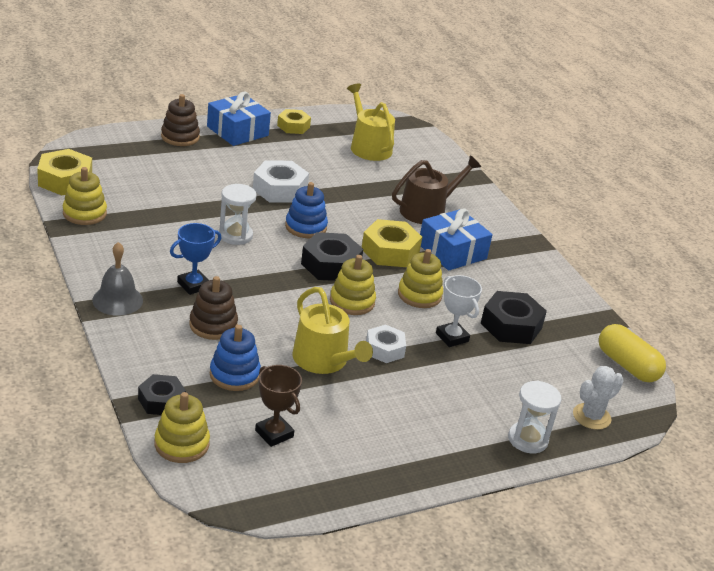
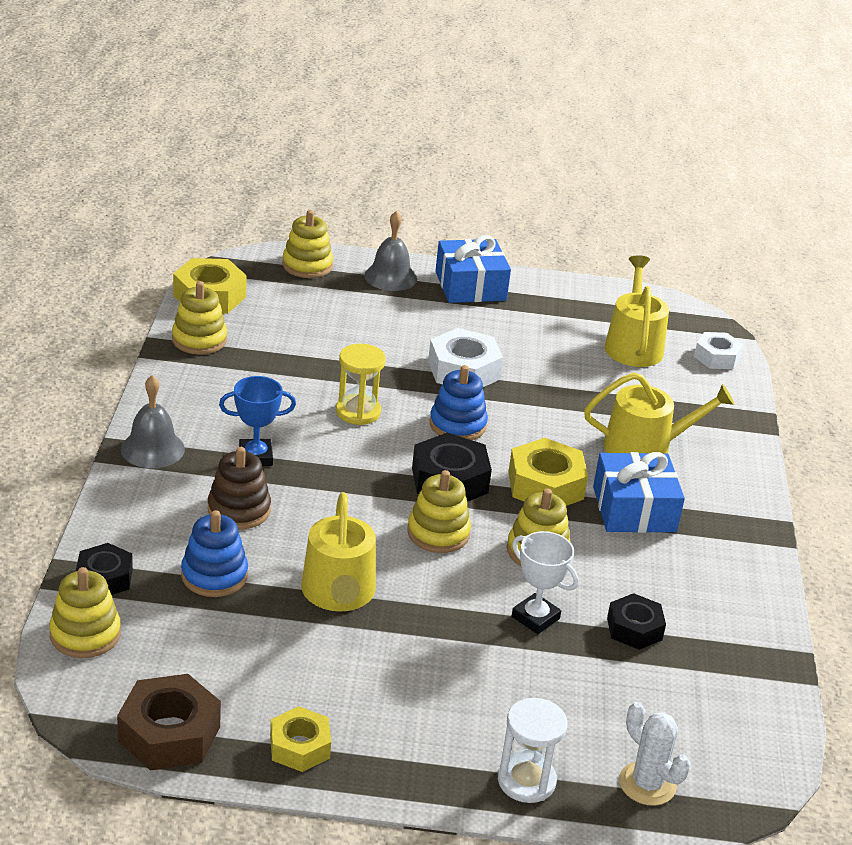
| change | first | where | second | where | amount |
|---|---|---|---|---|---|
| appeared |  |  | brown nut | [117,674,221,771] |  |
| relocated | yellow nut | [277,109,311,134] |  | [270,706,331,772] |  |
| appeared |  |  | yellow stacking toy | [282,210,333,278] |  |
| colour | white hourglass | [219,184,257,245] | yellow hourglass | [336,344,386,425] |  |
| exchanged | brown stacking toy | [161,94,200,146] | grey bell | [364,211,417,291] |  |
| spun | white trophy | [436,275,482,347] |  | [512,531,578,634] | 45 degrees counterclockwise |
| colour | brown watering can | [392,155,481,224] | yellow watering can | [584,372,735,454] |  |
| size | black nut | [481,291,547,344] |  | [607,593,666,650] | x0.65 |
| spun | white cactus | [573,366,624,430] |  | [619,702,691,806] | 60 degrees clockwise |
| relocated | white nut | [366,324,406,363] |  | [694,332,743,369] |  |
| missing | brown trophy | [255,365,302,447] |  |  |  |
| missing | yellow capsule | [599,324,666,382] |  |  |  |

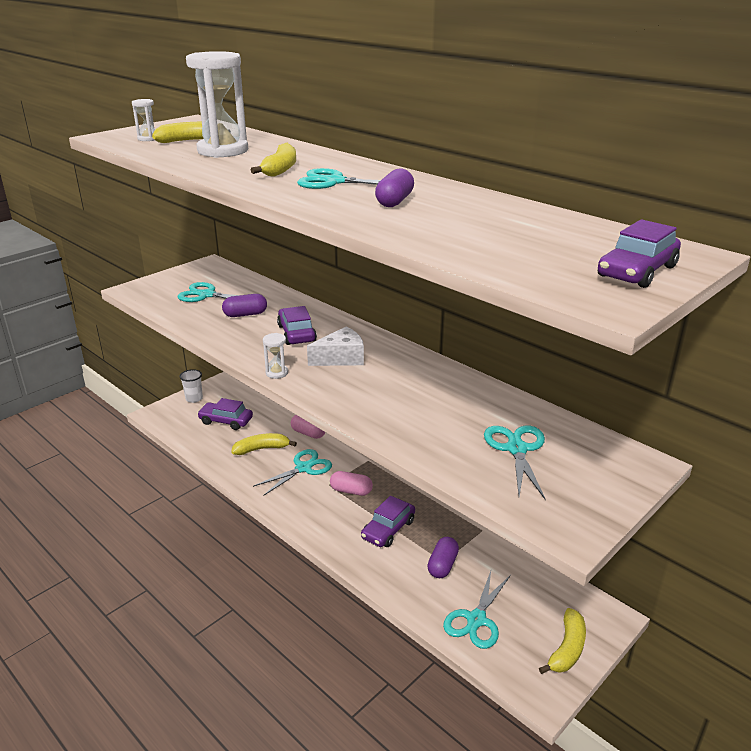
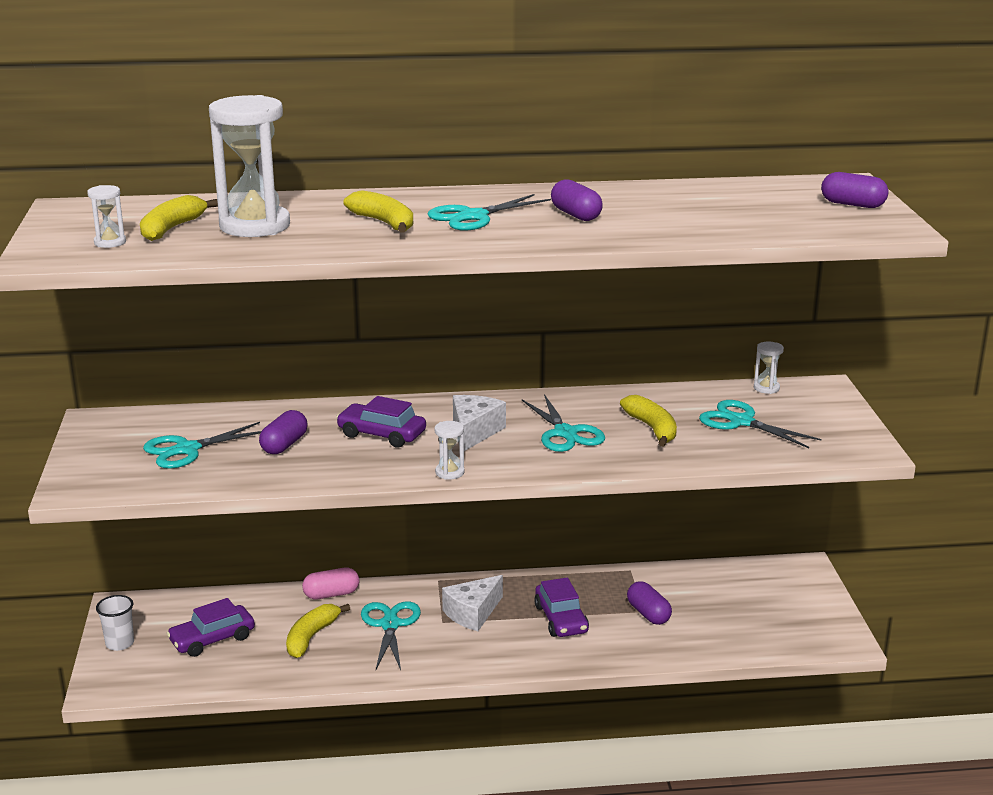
| change | first | where | second | where | amount |
|---|---|---|---|---|---|
| exchanged | pink capsule | [330,471,373,496] | white cheese | [442,575,503,631] |  |
| relocated | turquoise scissors | [443,571,511,649] |  | [522,394,605,452] |  |
| relocated | yellow banana | [539,608,586,674] |  | [620,395,677,447] |  |
| appeared |  |  | white hourglass | [754,342,784,394] |  |
| exchanged | purple car | [598,219,681,288] | purple capsule | [821,172,889,208] |  |

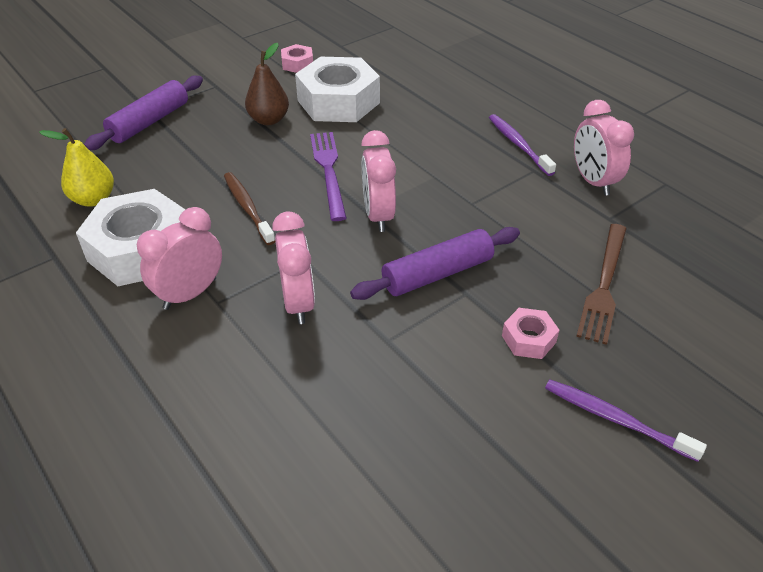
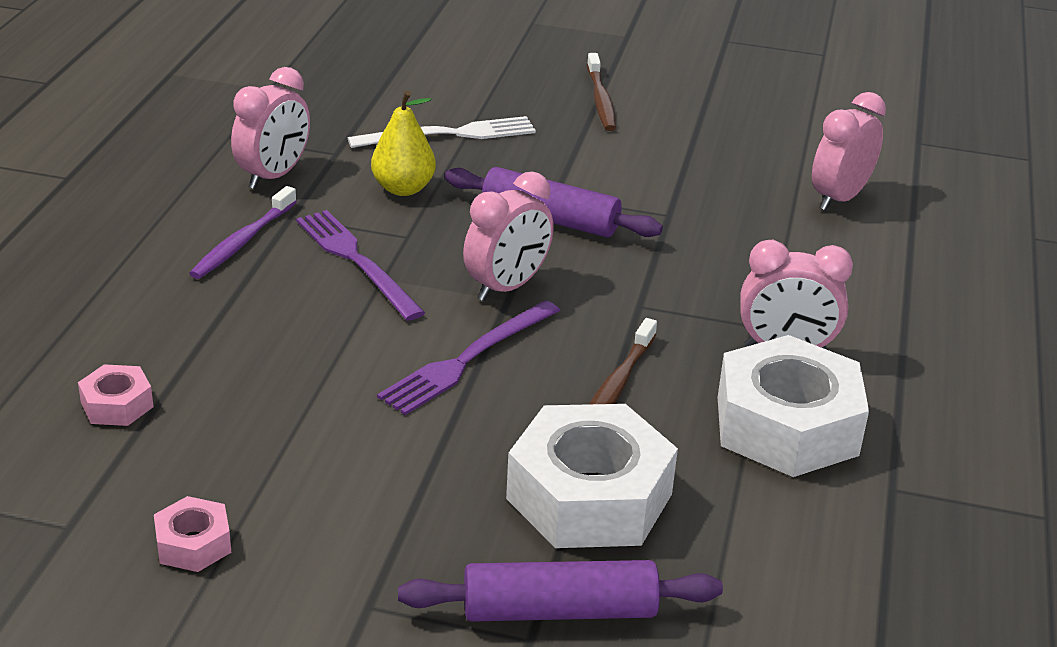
| change | first | where | second | where | amount |
|---|---|---|---|---|---|
| relocated | pink nut | [502,308,559,359] |  | [78,364,154,426] |  |
| appeared |  |  | purple fork | [296,210,425,321] |  |
| colour | brown fork | [576,224,627,345] | white fork | [348,116,536,148] |  |
| relocated | yellow pear | [39,128,114,207] |  | [371,90,436,196] |  |
| relocated | white nut | [295,57,380,122] |  | [506,404,678,548] |  |
| colour | purple toothbrush | [545,380,707,462] | brown toothbrush | [587,53,616,131] |  |
| relocated | pink clock | [272,212,315,324] |  | [812,92,886,211] |  |
| missing | brown pear | [245,43,289,125] |  |  |  |

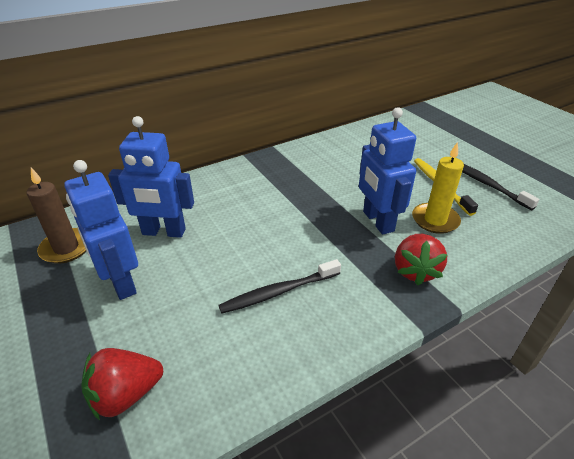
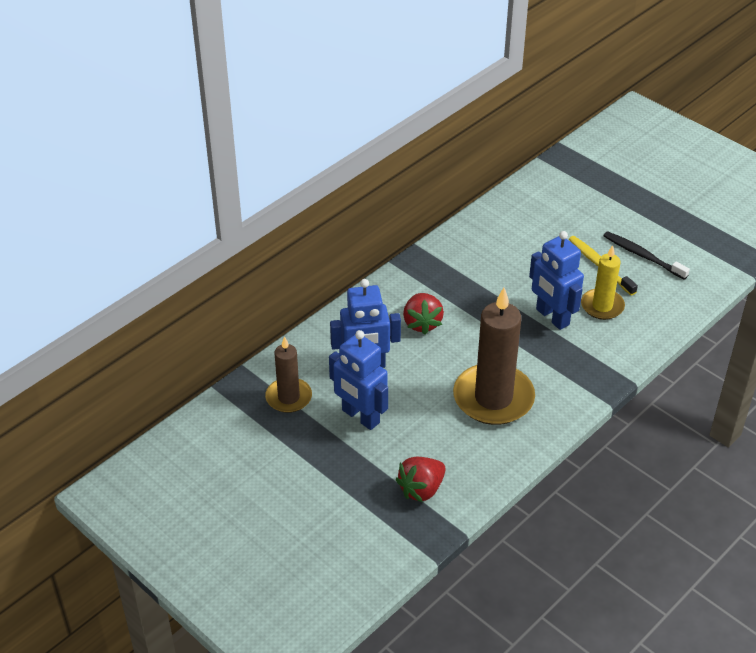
| change | first | where | second | where | amount |
|---|---|---|---|---|---|
| relocated | red strawberry | [395,234,448,285] |  | [403,293,444,335] |  |
| exchanged | black toothbrush | [218,259,341,314] | brown candle | [453,288,535,425] |  |

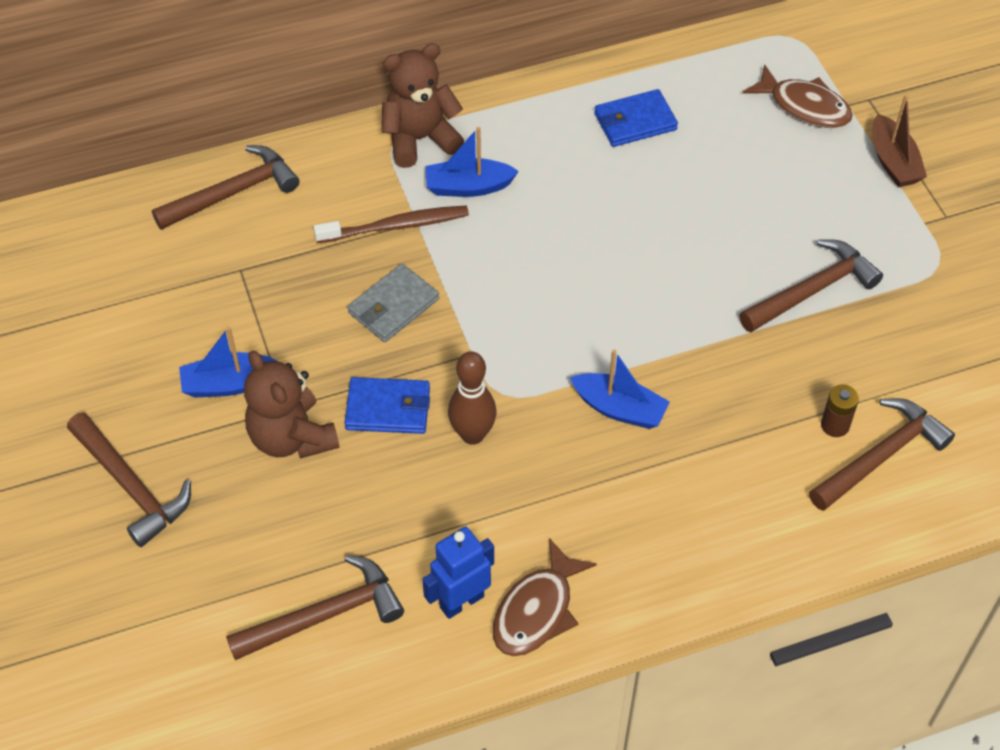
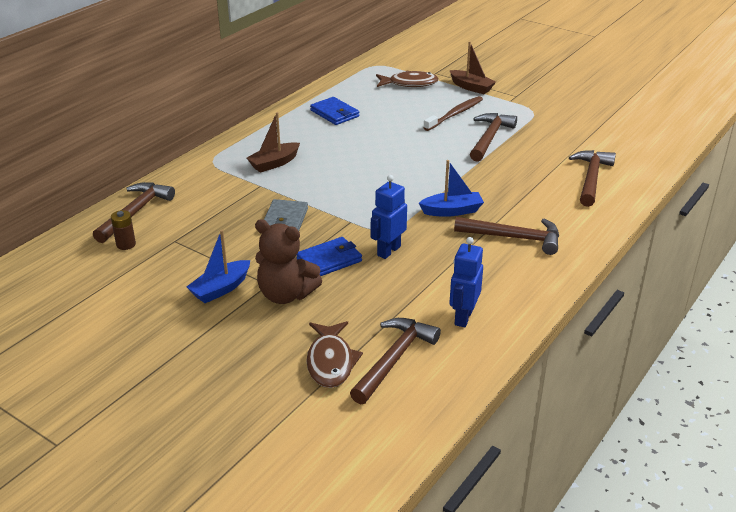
| change | first | where | second | where | amount |
|---|---|---|---|---|---|
| relocated | brown battery | [821,384,859,437] |  | [111,210,136,250] |  |
| colour | blue boat | [426,127,519,197] | brown boat | [247,112,300,173] |  |
| relocated | brown fish | [493,538,597,656] |  | [307,321,363,388] |  |
| spun | blue wallet | [594,89,678,147] |  | [310,97,359,125] | 75 degrees counterclockwise |
| exchanged | brown bowling pin | [448,351,496,445] | blue robot | [371,175,407,259] |  |
| relocated | brown toothbrush | [314,205,469,243] |  | [423,96,483,131] |  |
| relocated | brown hammer | [67,412,191,547] |  | [454,217,559,255] |  |
| missing | brown teddy bear | [382,43,464,168] |  |  |  |

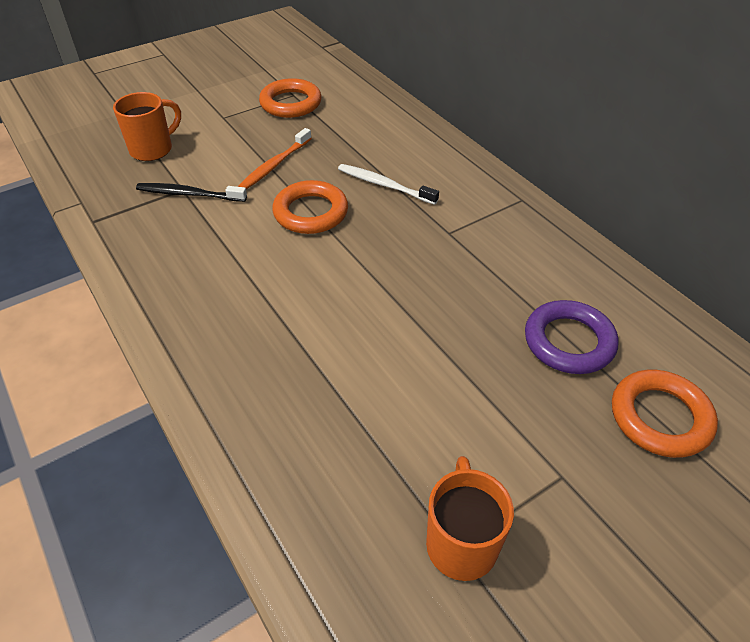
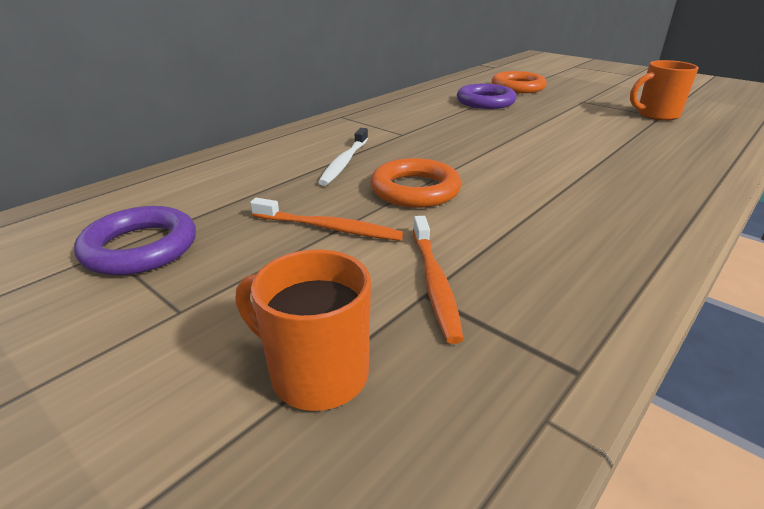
| change | first | where | second | where | amount |
|---|---|---|---|---|---|
| colour | orange ring | [259,78,322,118] | purple ring | [74,206,196,275] |  |
| colour | black toothbrush | [136,183,247,202] | orange toothbrush | [413,216,464,344] |  |

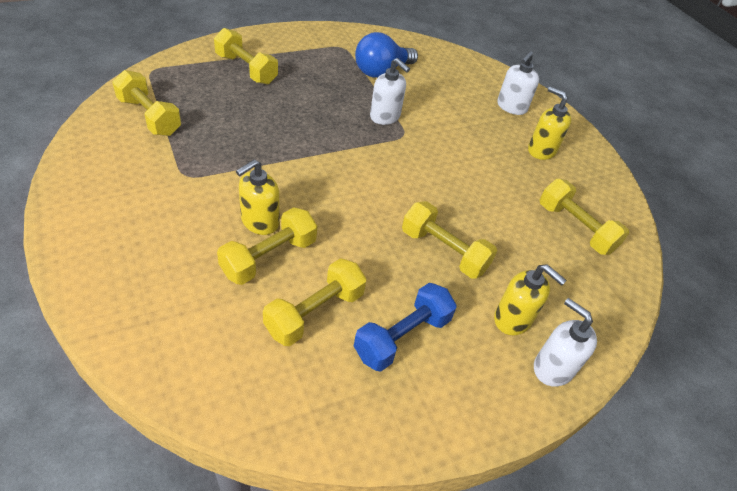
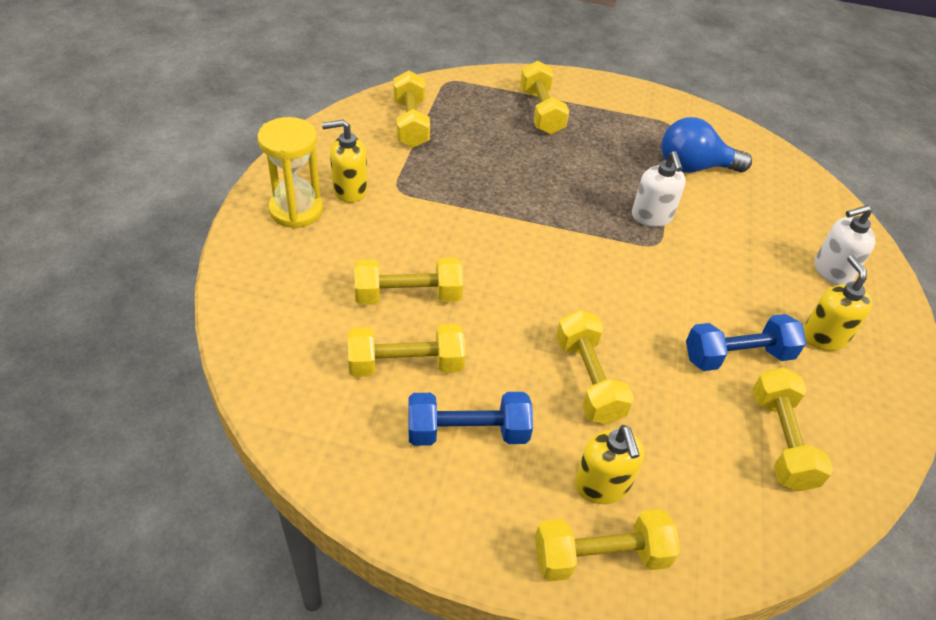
| change | first | where | second | where | amount |
|---|---|---|---|---|---|
| appeared |  |  | yellow hourglass | [258,117,323,229] |  |
| relocated | yellow soap dispenser | [236,159,279,235] |  | [322,120,368,203] |  |
| exchanged | white soap dispenser | [534,298,597,387] | yellow dumbbell | [535,509,680,581] |  |
| appeared |  |  | blue dumbbell | [686,314,806,371] |  |

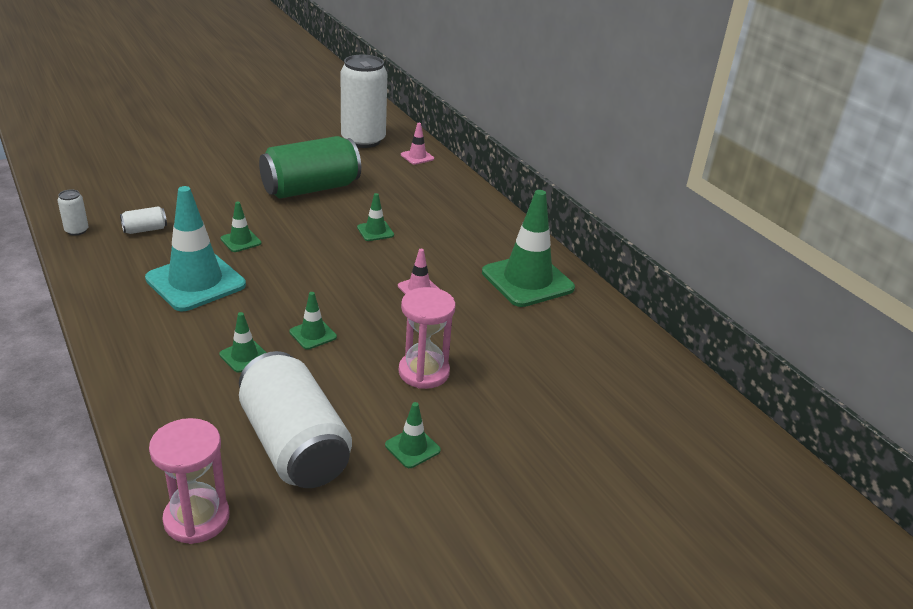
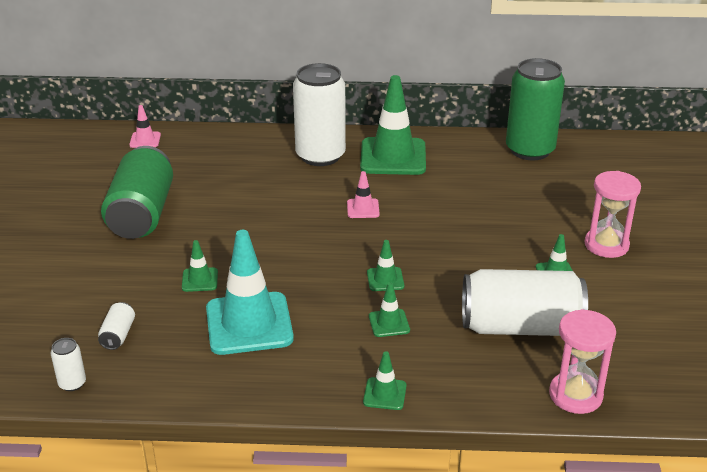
| change | first | where | second | where | amount |
|---|---|---|---|---|---|
| relocated | white can | [341,55,387,148] |  | [293,63,346,166] |  |
| relocated | green traffic cone | [357,193,394,241] |  | [363,351,407,410] |  |
| appeared |  |  | green can | [506,58,565,160] |  |
| relocated | pink hourglass | [399,287,456,389] |  | [585,171,641,258] |  |

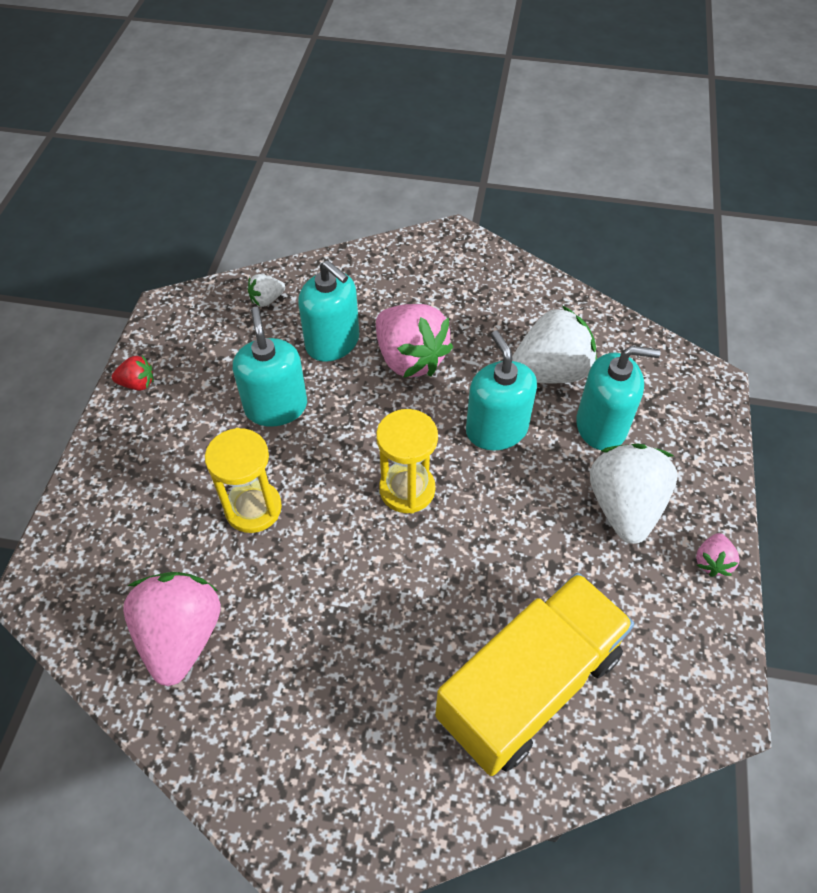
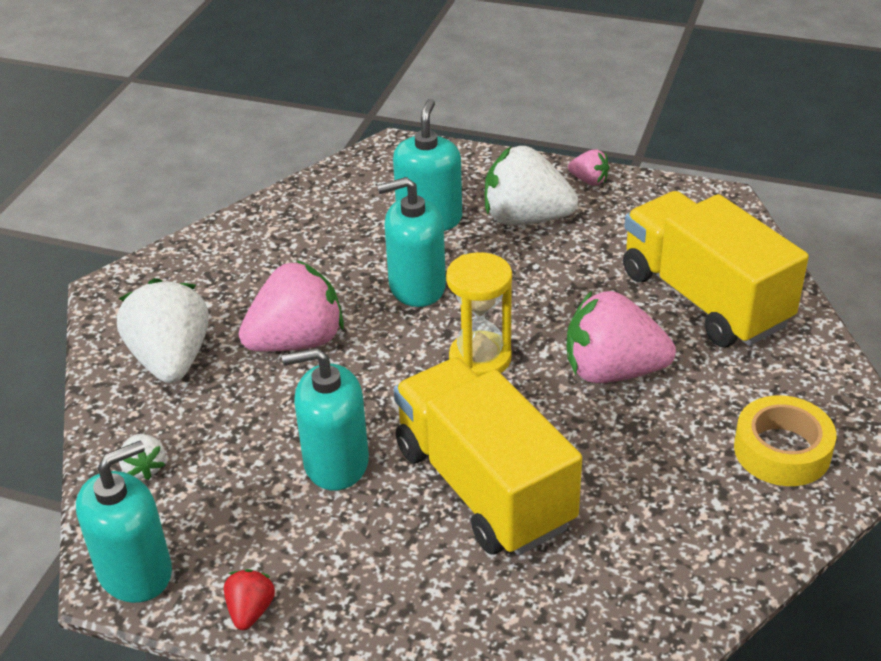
| change | first | where | second | where | amount |
|---|---|---|---|---|---|
| relocated | turquoise soap dispenser | [298,260,359,362] |  | [76,441,172,603] |  |
| relocated | white strawberry | [512,306,597,383] |  | [117,278,209,383] |  |
| exchanged | yellow hourglass | [205,428,282,533] | yellow truck | [394,358,582,555] |  |
| relocated | pink strawberry | [123,572,221,686] |  | [566,291,676,383] |  |
| appeared |  |  | yellow tape | [734,395,836,486] |  |

